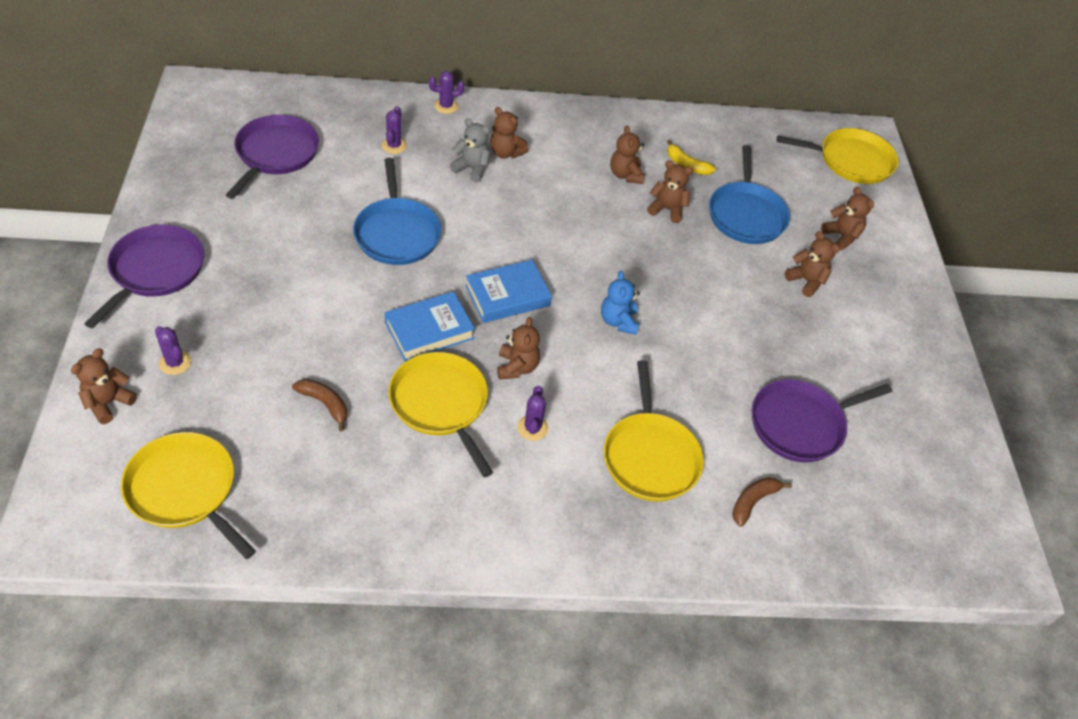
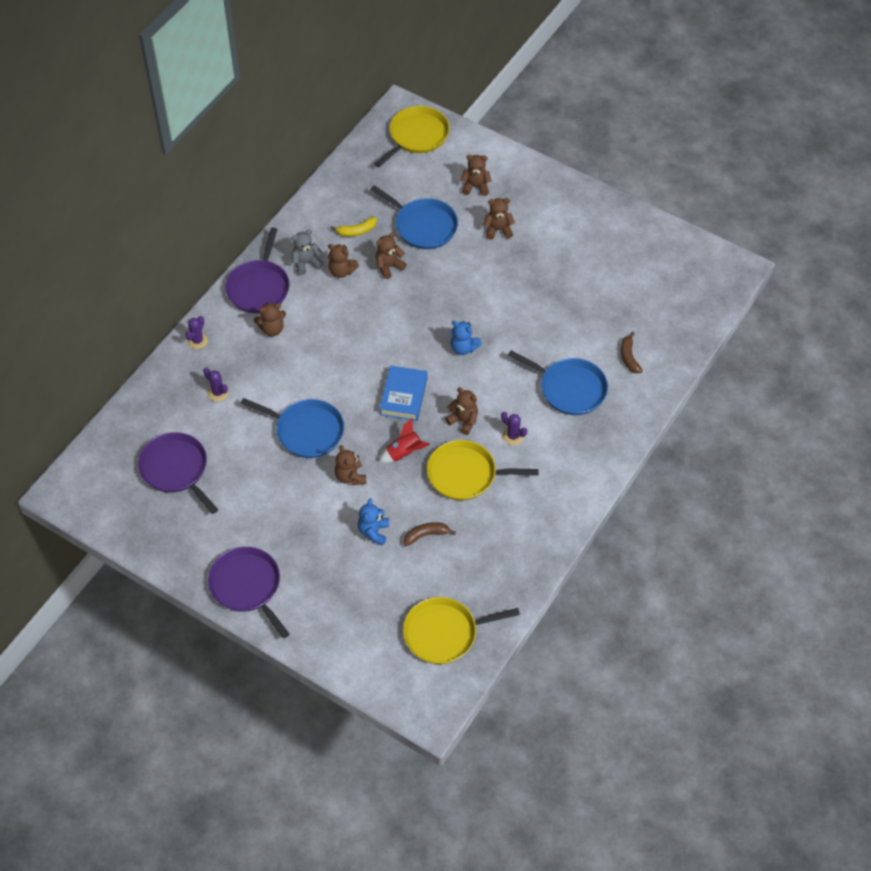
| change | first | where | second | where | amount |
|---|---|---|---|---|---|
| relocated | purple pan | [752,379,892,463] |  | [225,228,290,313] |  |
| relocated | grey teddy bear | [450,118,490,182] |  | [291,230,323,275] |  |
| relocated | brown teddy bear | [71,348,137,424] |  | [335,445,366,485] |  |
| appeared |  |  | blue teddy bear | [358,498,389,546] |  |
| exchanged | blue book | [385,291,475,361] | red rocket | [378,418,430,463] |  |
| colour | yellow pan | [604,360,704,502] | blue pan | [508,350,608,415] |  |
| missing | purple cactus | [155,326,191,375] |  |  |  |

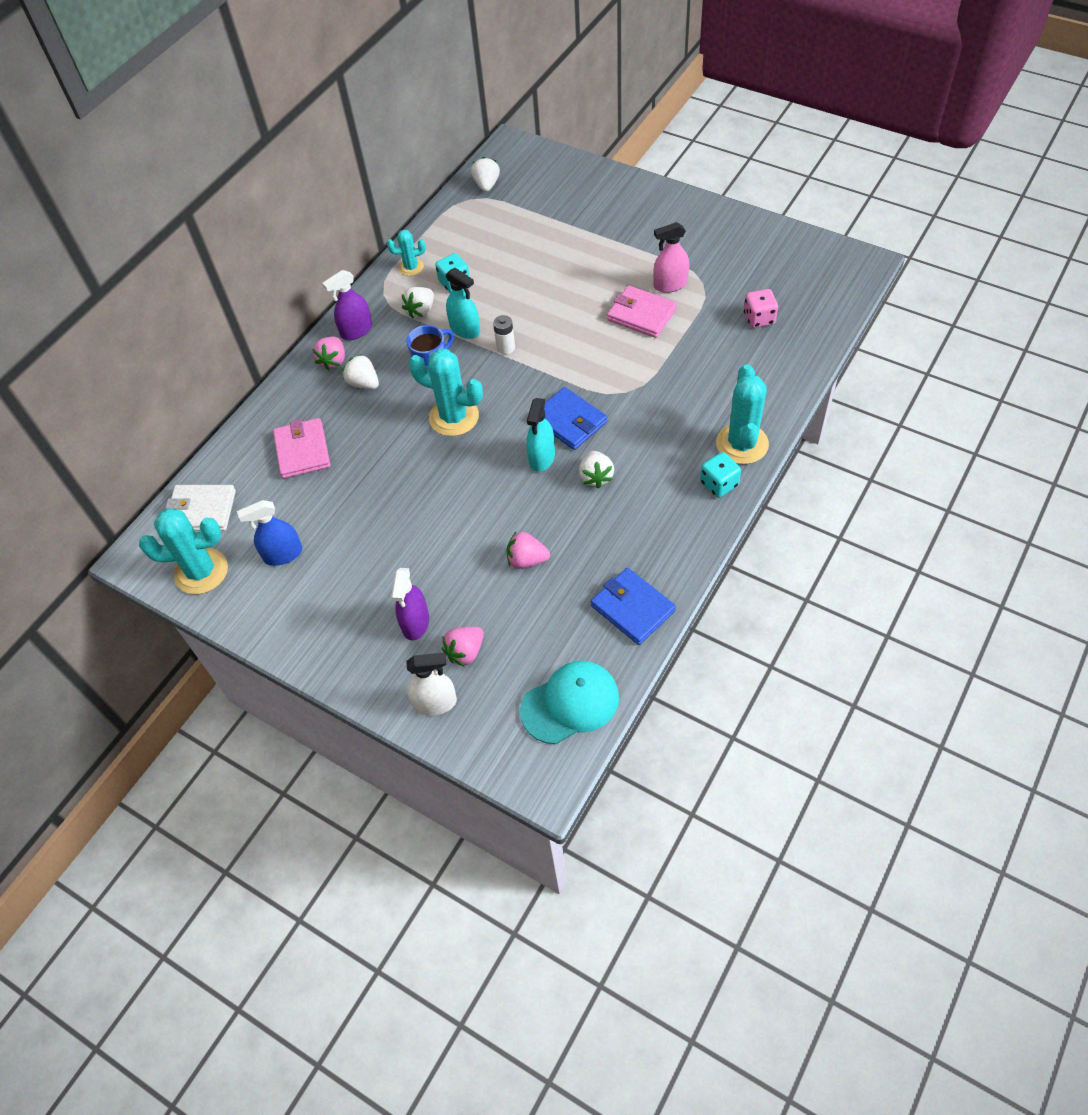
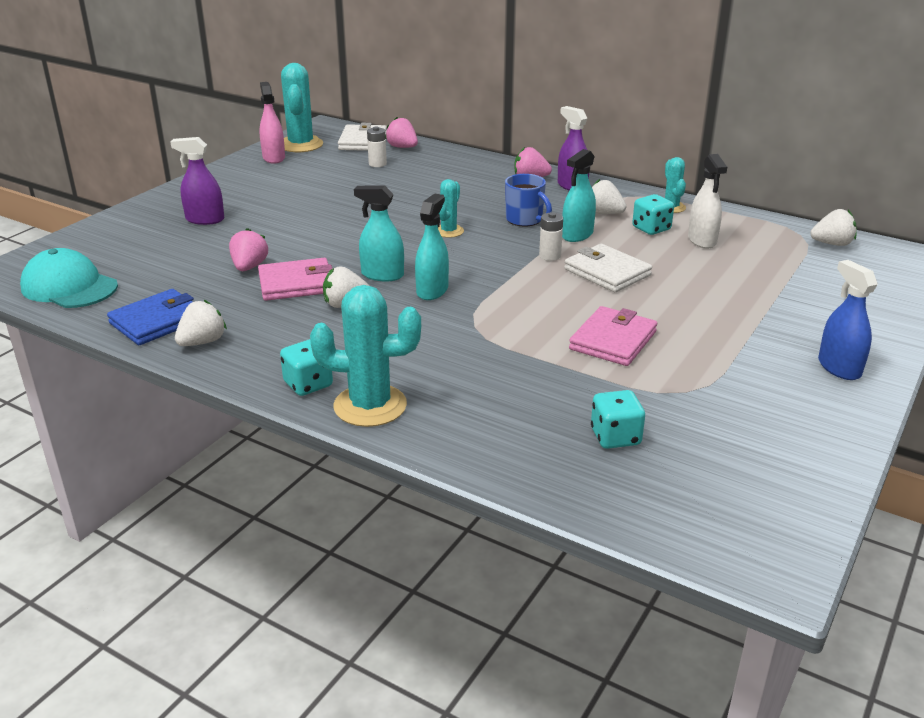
| change | first | where | second | where | amount |
|---|---|---|---|---|---|
| spun | turquoise cap | [520,661,619,744] |  | [20,248,118,308] | 150 degrees clockwise |
| relocated | white strawberry | [343,354,379,390] |  | [175,300,227,346] |  |
| relocated | pink wallet | [273,418,330,479] |  | [258,258,332,301] |  |
| relocated | pink spray bottle | [653,222,689,293] |  | [259,82,285,164] |  |
| appeared |  |  | white battery | [367,127,387,167] |  |
| relocated | pink strawberry | [442,627,484,667] |  | [386,117,418,148] |  |
| exchanged | blue wallet | [544,387,607,450] | turquoise spray bottle | [415,194,449,300] |  |
| size | turquoise cactus | [409,349,483,436] |  | [438,179,464,238] | x0.56 |
| appeared |  |  | white wallet | [564,244,652,292] |  |
| colour | pink dice | [744,289,778,328] | turquoise dice | [591,390,645,449] |  |
| relocated | white spray bottle | [406,652,457,716] |  | [688,154,727,249] |  |
| relocated | blue spray bottle | [237,500,302,566] |  | [818,260,878,380] |  |

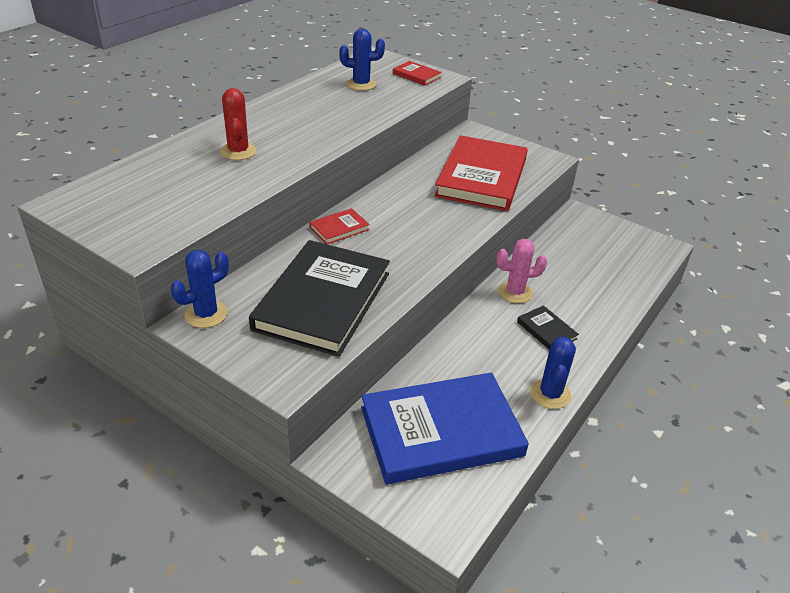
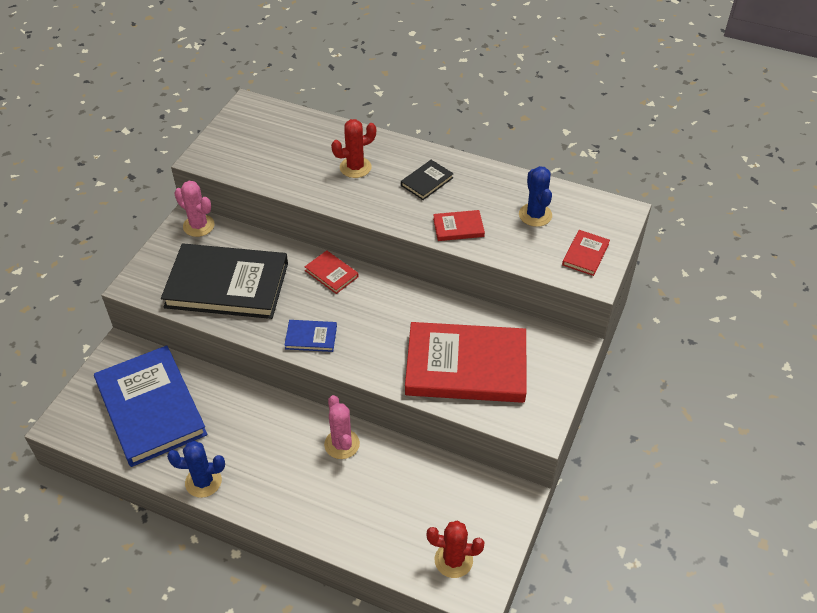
| change | first | where | second | where | amount |
|---|---|---|---|---|---|
| colour | blue cactus | [171,250,229,328] | pink cactus | [174,181,215,237] |  |
| appeared |  |  | blue book | [284,320,337,352] |  |
| relocated | black book | [517,305,579,349] |  | [401,160,454,200] |  |
| appeared |  |  | red cactus | [427,520,484,578] |  |
| appeared |  |  | red book | [433,210,485,241] |  |

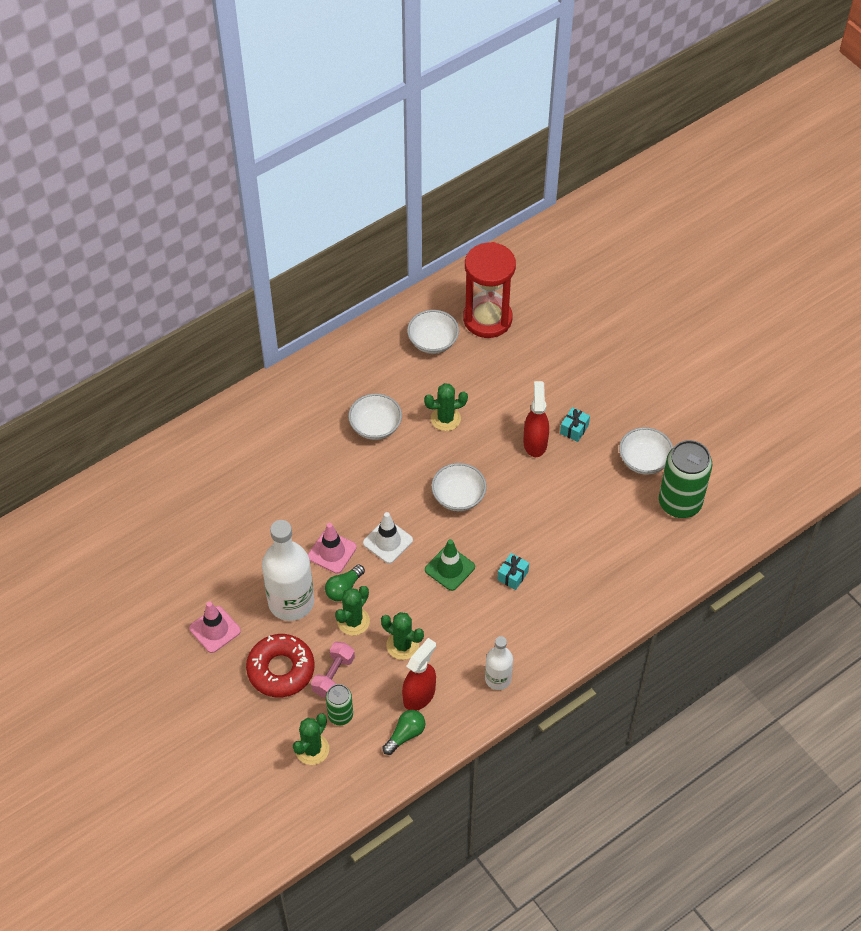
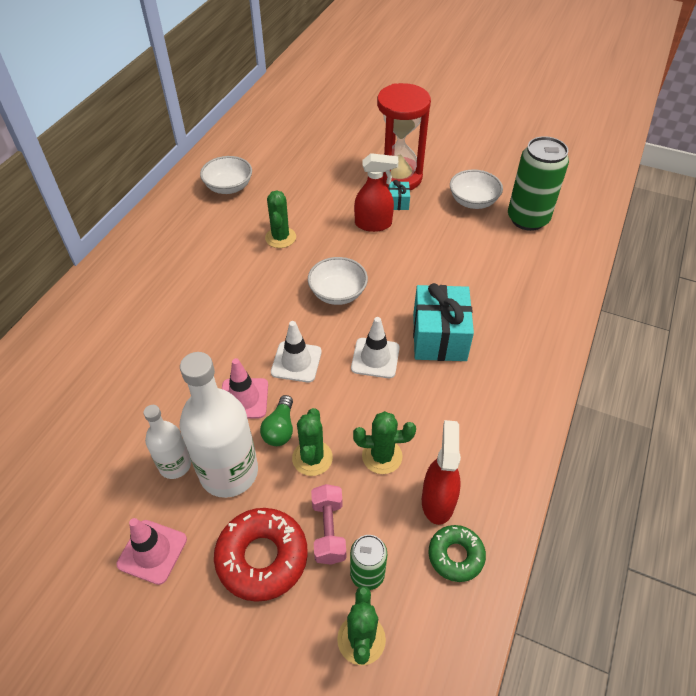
| change | first | where | second | where | amount |
|---|---|---|---|---|---|
| relocated | white bottle | [485,636,513,690] |  | [143,405,191,479] |  |
| spun | green cactus | [424,383,468,431] |  | [265,190,296,248] | 45 degrees counterclockwise |
| colour | green traffic cone | [425,539,475,591] | white traffic cone | [351,317,400,378] |  |
| spun | red spray bottle | [523,381,549,457] |  | [354,153,398,232] | 120 degrees clockwise |
| relocated | red hourglass | [463,242,516,338] |  | [377,83,431,190] |  |
| size | turquoise gift | [497,553,529,590] |  | [413,283,474,361] | x2.15 |
| exchanged | green light bulb | [382,710,426,755] | green donut | [429,525,486,582] |  |
| missing | white bowl | [348,394,402,440] |  |  |  |

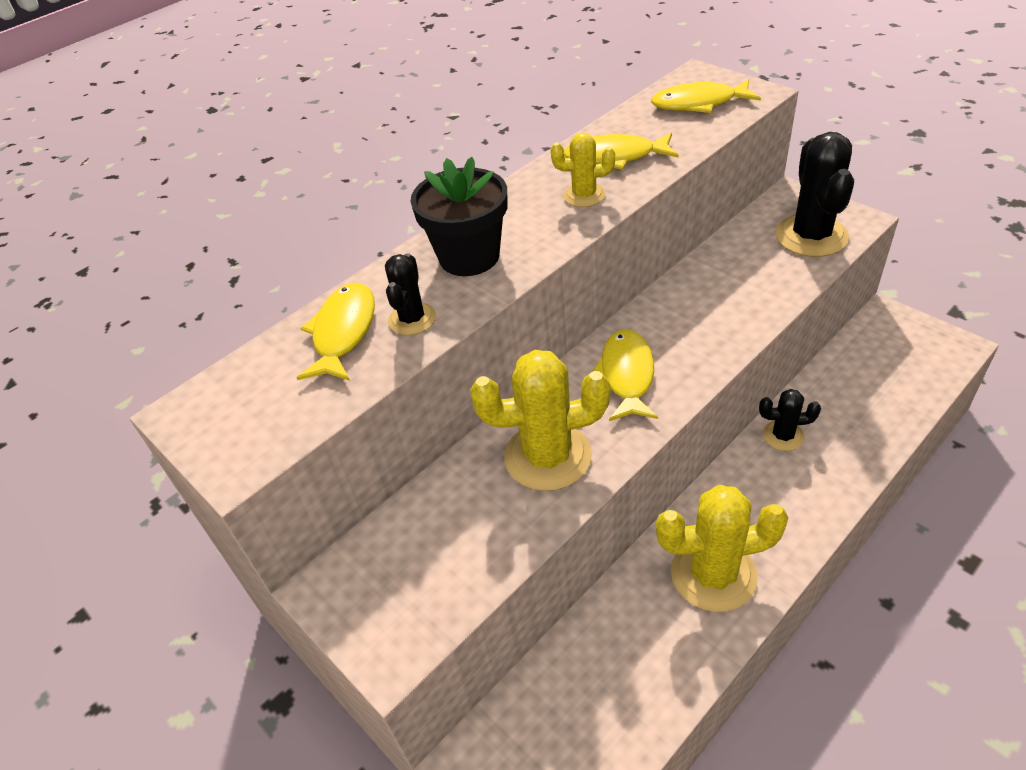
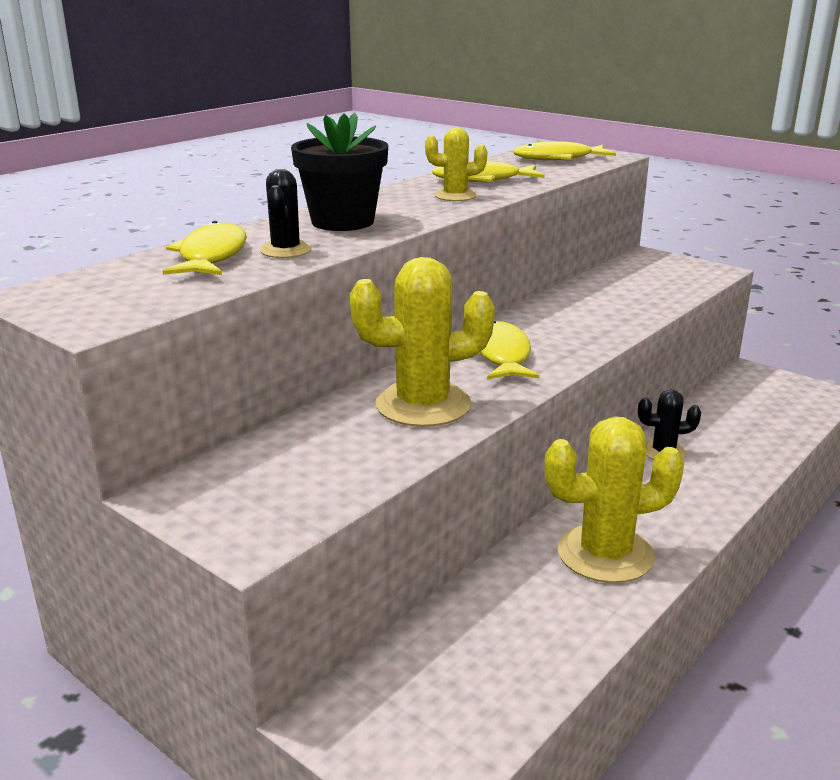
| change | first | where | second | where | amount |
|---|---|---|---|---|---|
| missing | black cactus | [775,132,854,257] |  |  |  |

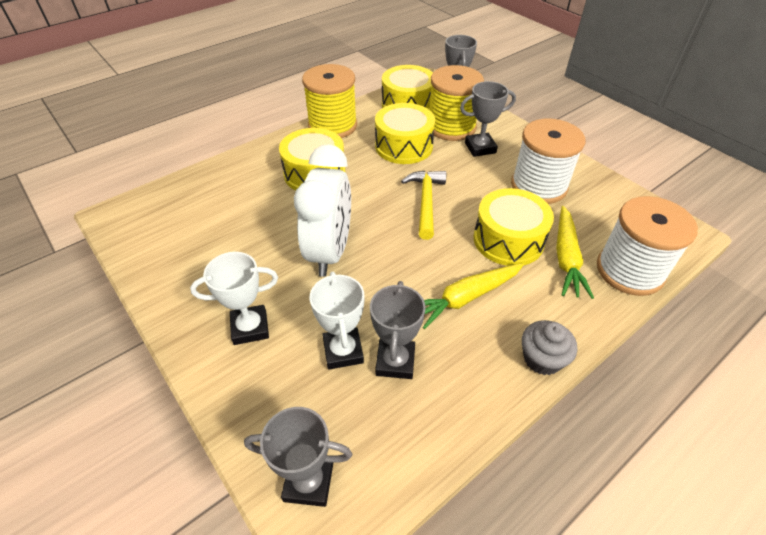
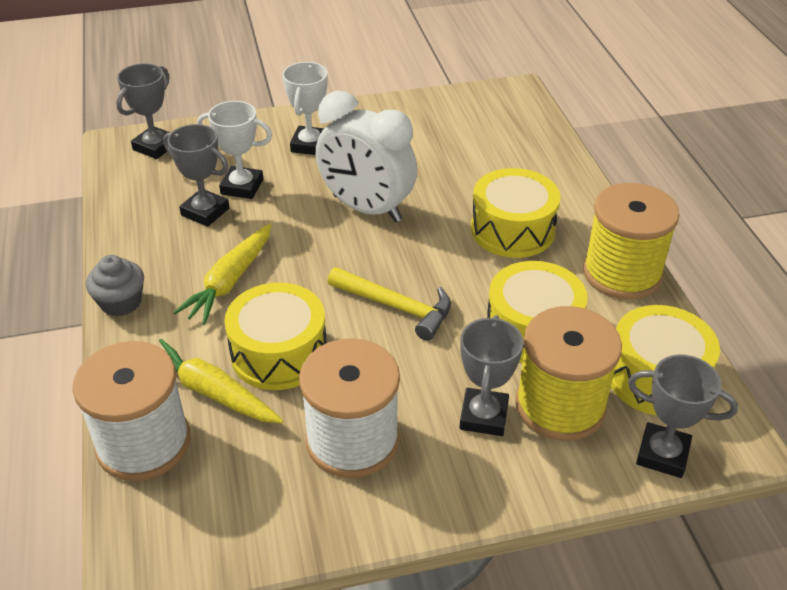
| change | first | where | second | where | amount |
|---|---|---|---|---|---|
| spun | yellow carrot | [423,263,524,329] |  | [173,223,271,324] | 150 degrees counterclockwise |

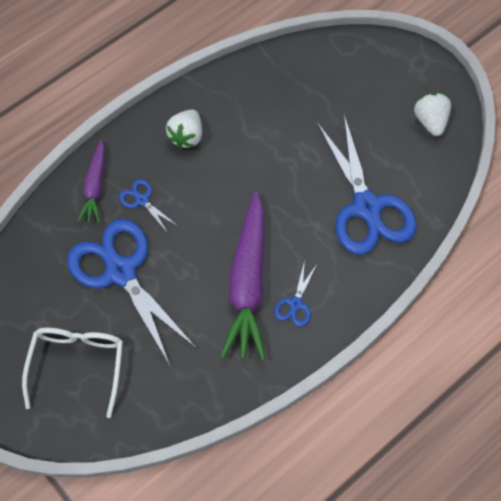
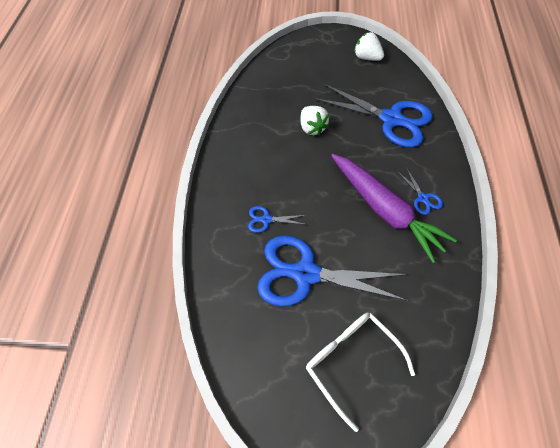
| change | first | where | second | where | amount |
|---|---|---|---|---|---|
| relocated | white strawberry | [166,109,202,149] |  | [300,106,329,136] |  |
| missing | purple carrot | [78,140,105,223] |  |  |  |

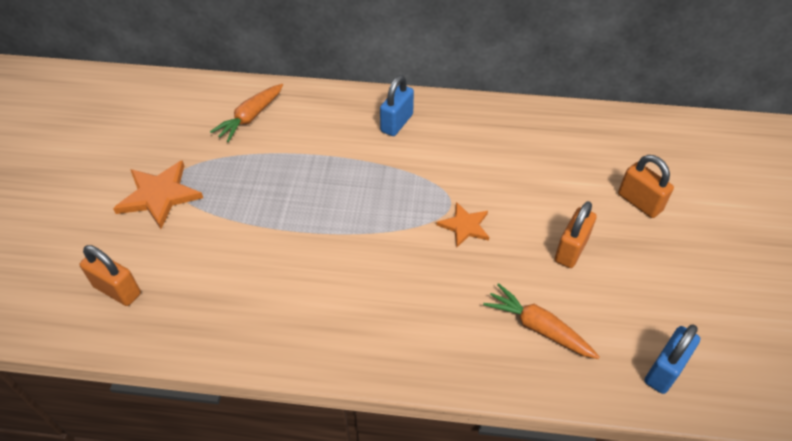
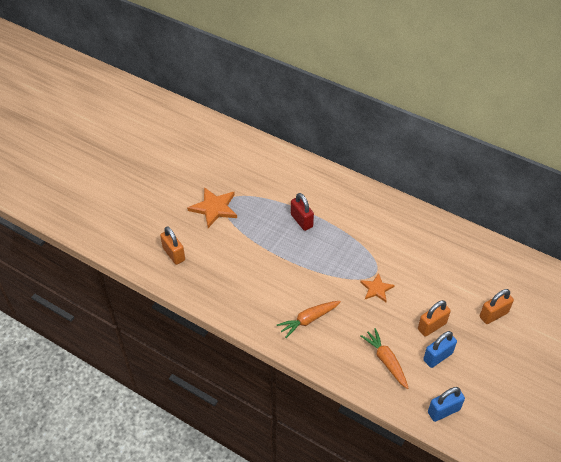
| change | first | where | second | where | amount |
|---|---|---|---|---|---|
| relocated | orange carrot | [210,84,283,142] |  | [277,301,341,338] |  |
| appeared |  |  | red padlock | [291,193,314,231] |  |
| relocated | blue padlock | [380,75,414,136] |  | [423,331,457,368] |  |
| spun | orange padlock | [618,155,674,218] |  | [480,289,514,324] | 75 degrees clockwise |

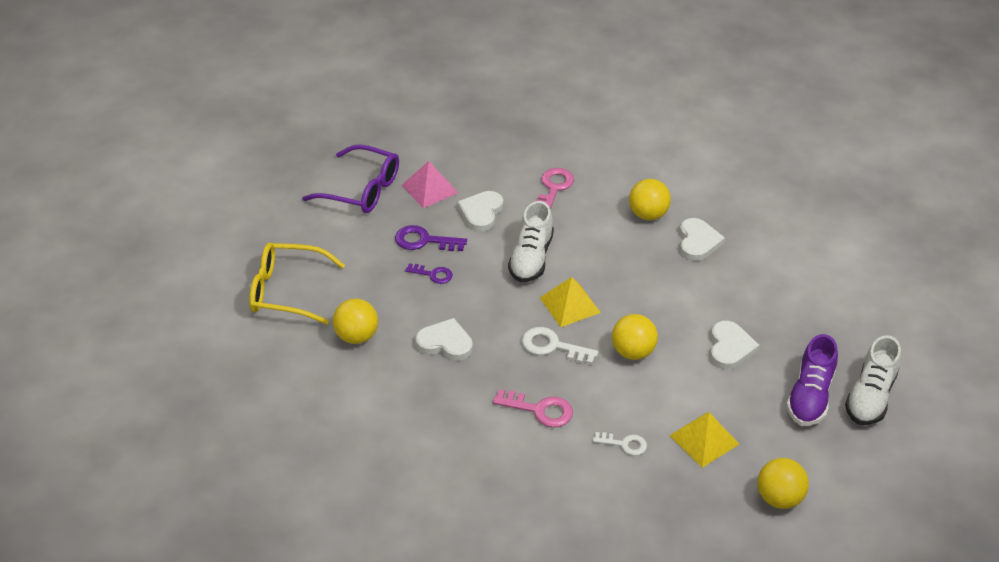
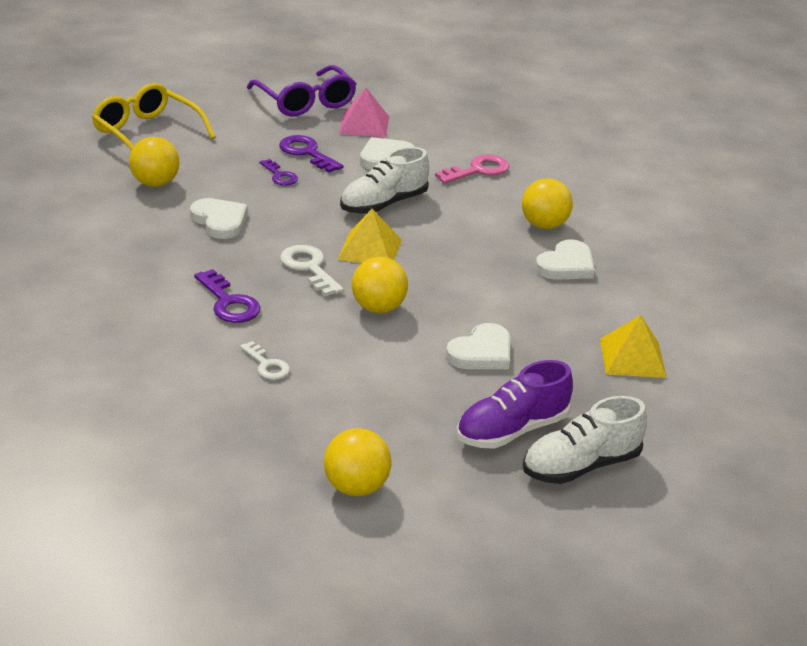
| change | first | where | second | where | amount |
|---|---|---|---|---|---|
| colour | pink key | [493,389,573,428] | purple key | [194,269,261,323] |  |
| relocated | yellow pyramid | [669,412,739,468] |  | [600,315,667,378] |  |

